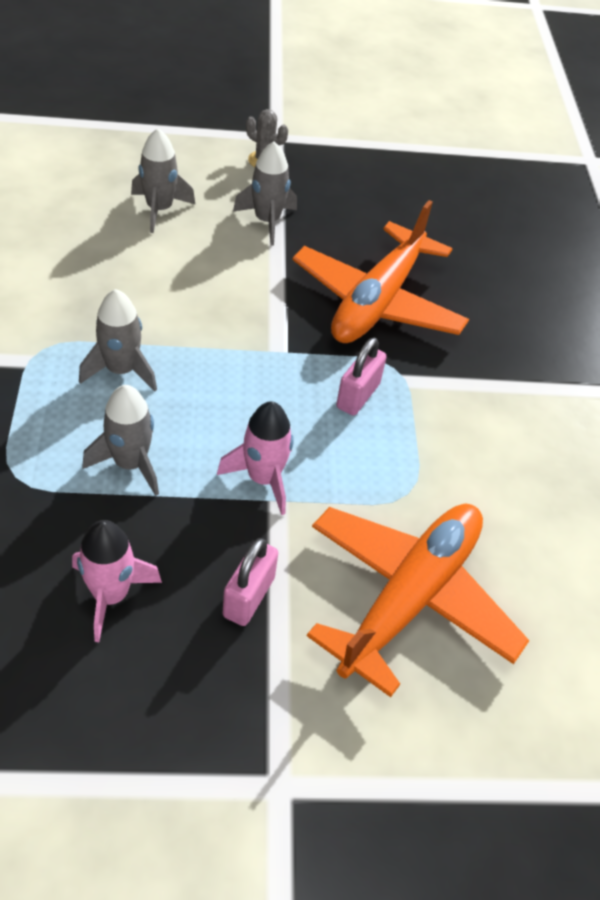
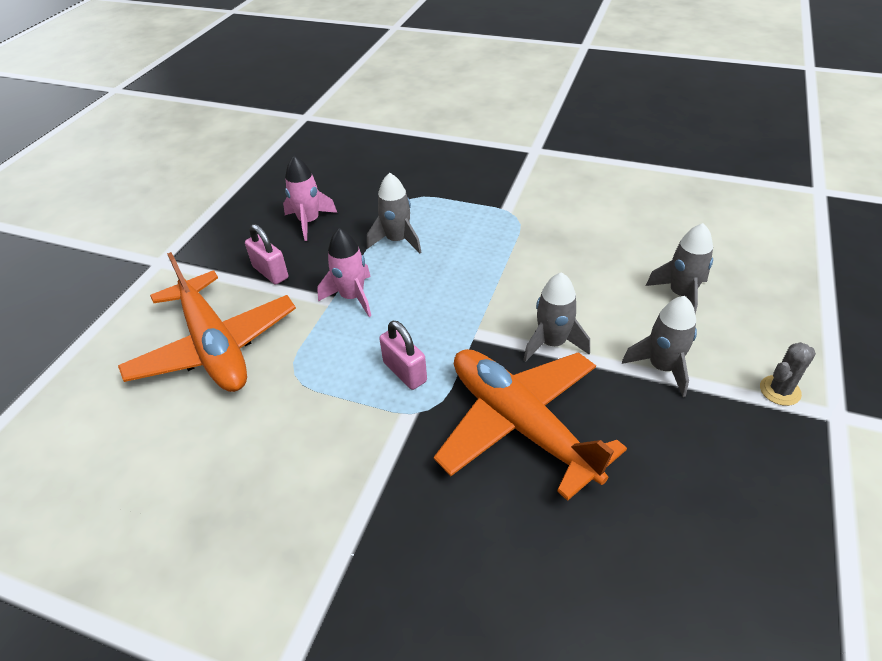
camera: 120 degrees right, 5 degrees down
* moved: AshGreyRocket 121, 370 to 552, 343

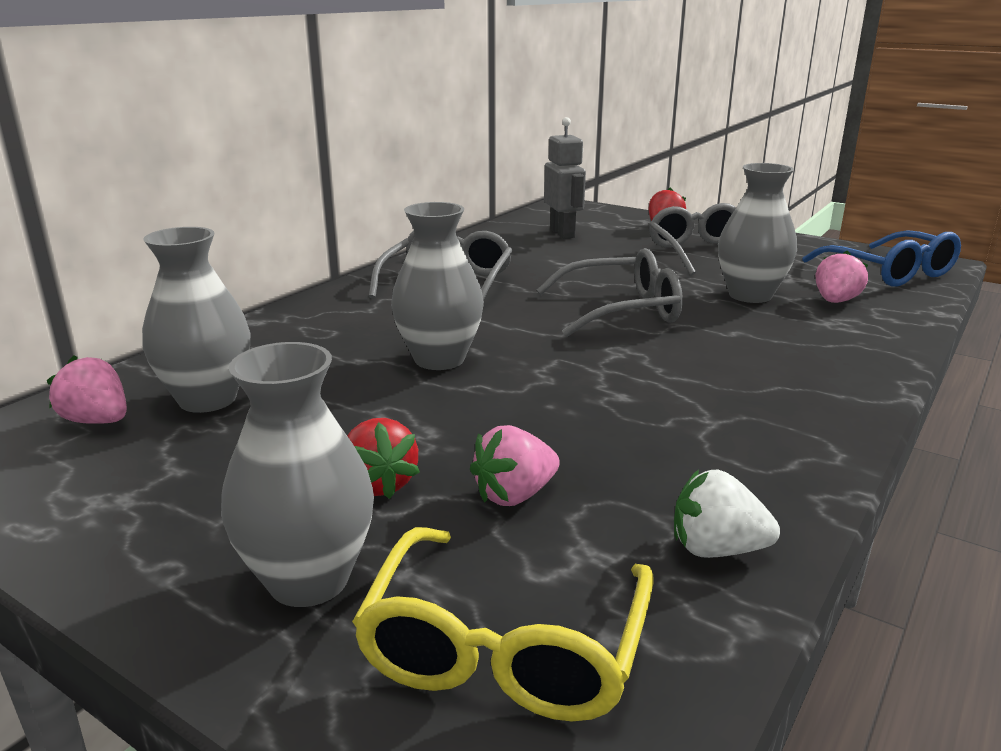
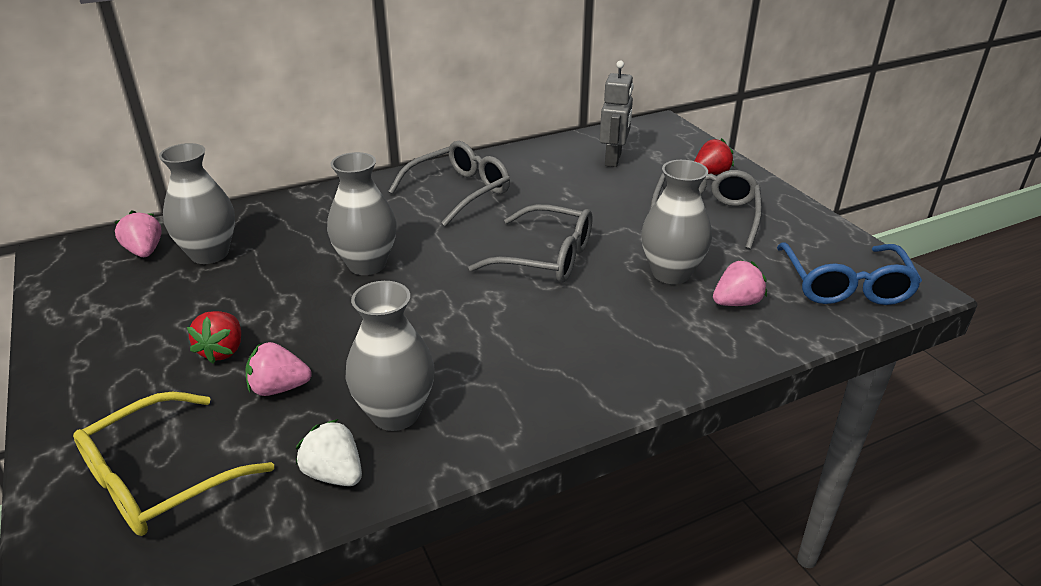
camera: 30 degrees right, 10 degrees up
* moved: AshGreyFlowerVase 308, 580 to 395, 414

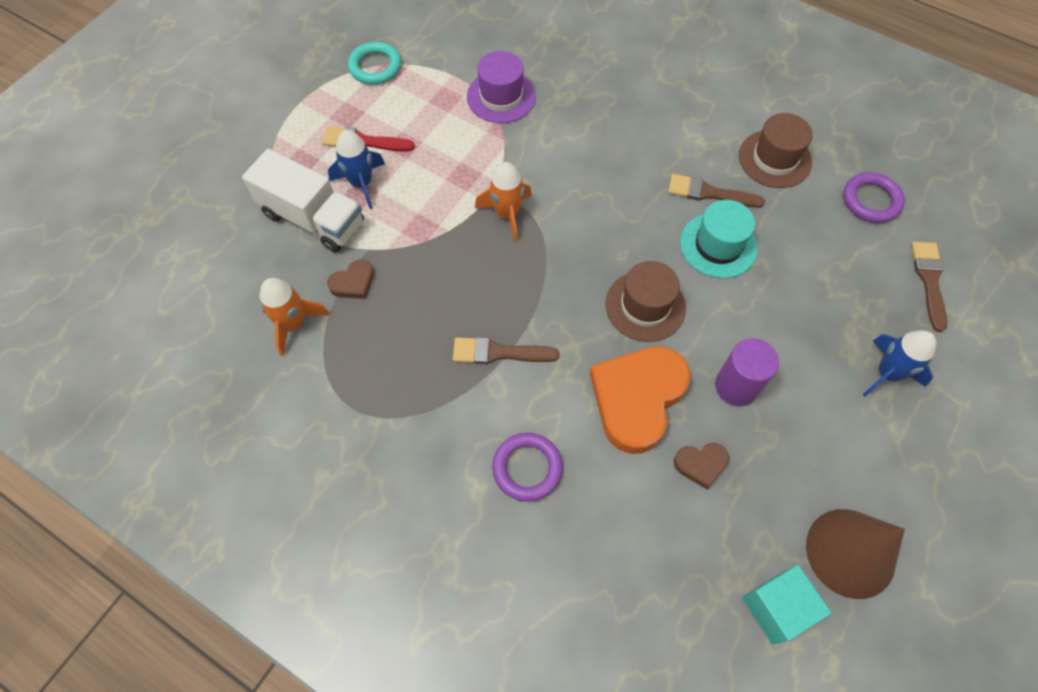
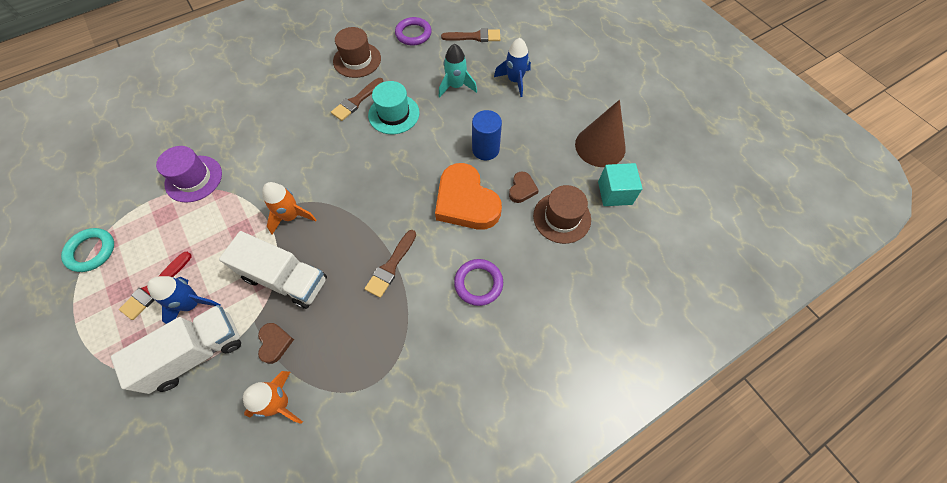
camera: 65 degrees left, 0 degrees up
* moved: RussetTallHat 645, 306 to 562, 217
* recoloured: RoyalPurpleCylinder 736, 386 to RoyalBlueCylinder 485, 149
* turned: RussetBrush 929, 280 = 474, 37 150 degrees clockwise
* added: PureWhiteLorry 285, 279
* added: TurquoiseRocket 456, 86

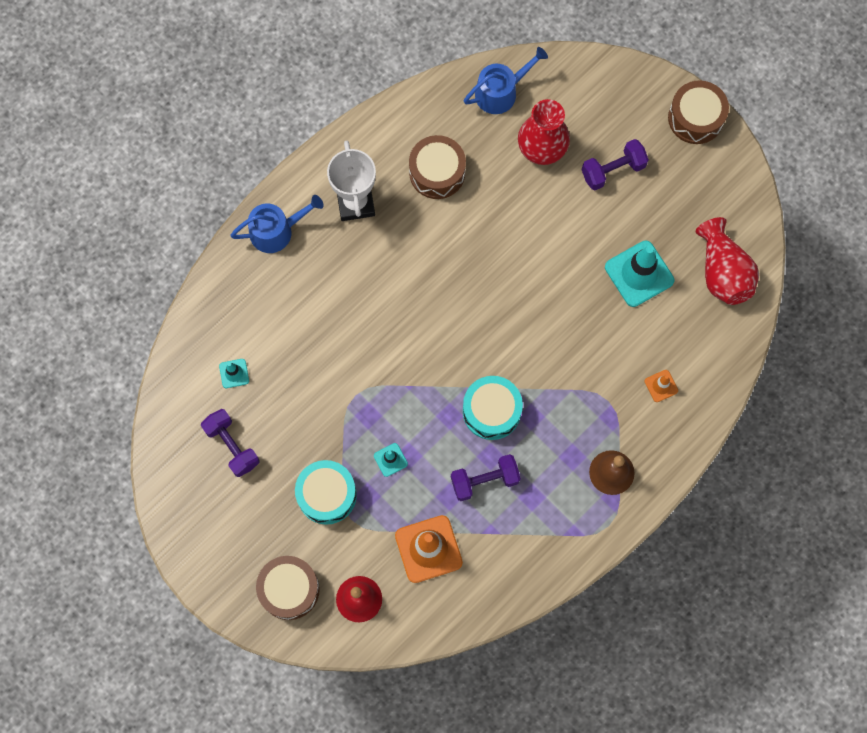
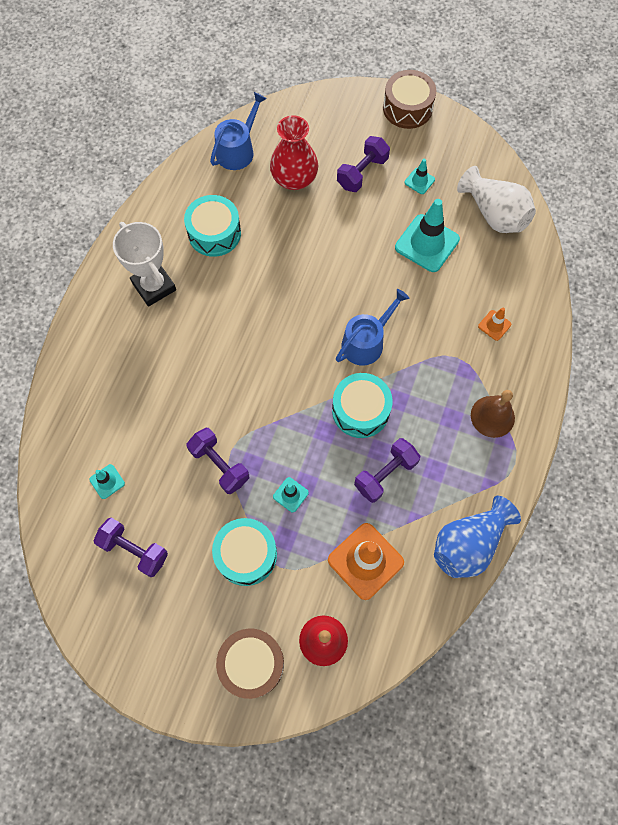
camera: 25 degrees left, 5 degrees down
* moved: RoyalBlueWateringCan 276, 231 to 366, 342
* recoloured: RussetSnareDrum 437, 172 to TurquoiseSnareDrum 214, 233
* recoloured: RedFlowerVase 722, 272 to PureWhiteFlowerVase 494, 214
* added: RoyalPurpleHandWeight 219, 465
* added: TurquoiseRoadCone 419, 181
* added: RoyalBlueFlowerVase 468, 544

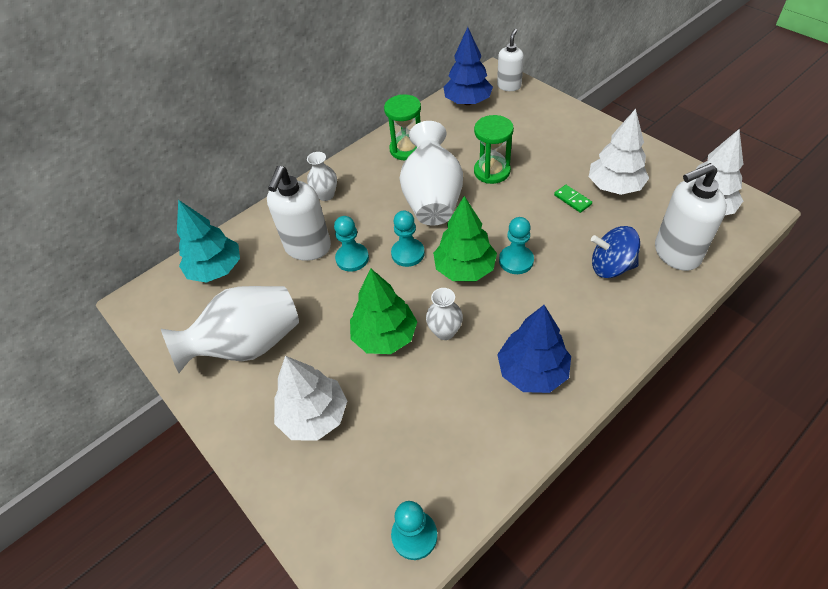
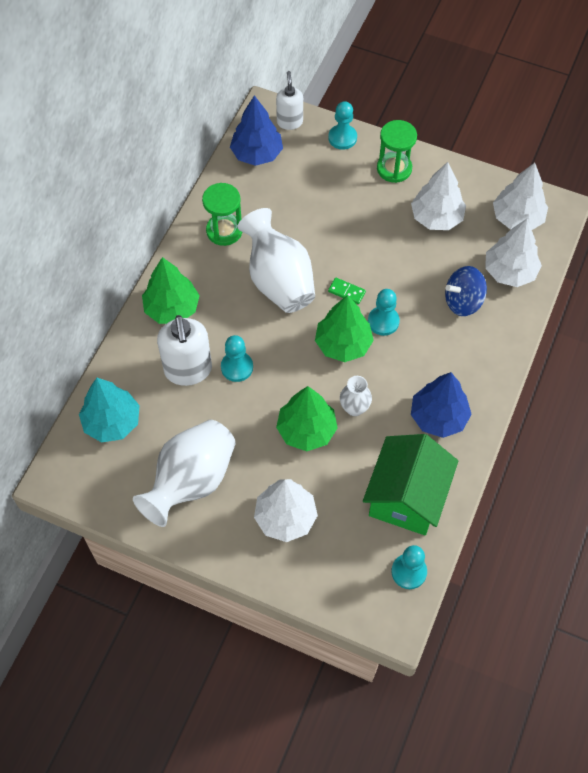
camera: 30 degrees left, 10 degrees up
* replaced: PureWhiteFlowerVase 326, 195 to GreenTree 172, 308
* moved: TurquoiseGamePawn 408, 253 to 342, 138
* moved: GreenHourglass 492, 171 to 394, 168
* moved: GreenDomino 572, 200 to 346, 292
* replaced: PureWhitePumpBottle 676, 253 to PureWhiteTree 509, 271
* added: GreenCottage 406, 497

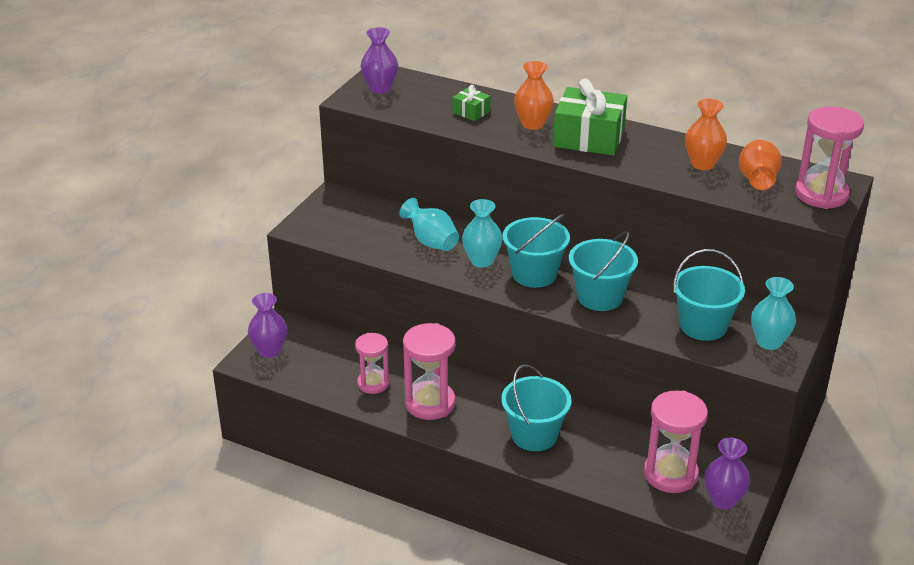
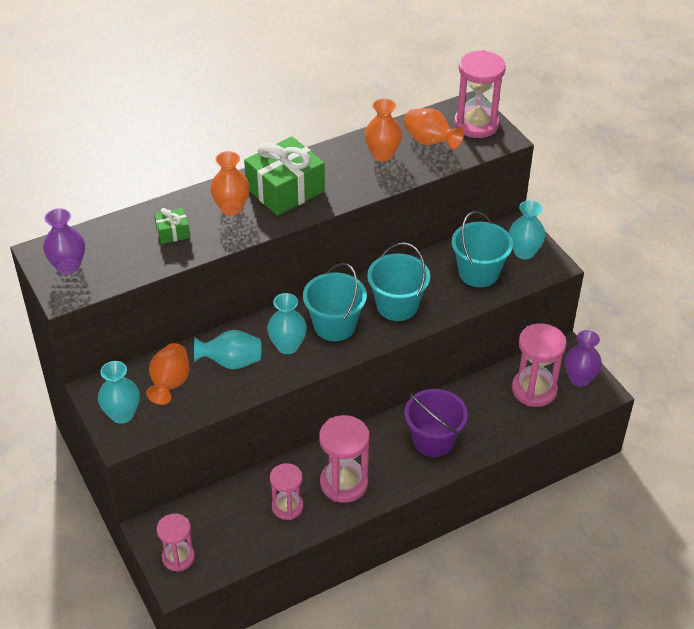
camera: 55 degrees left, 10 degrees up
* replaced: RoyalPurpleFlowerVase 269, 351 to PinkHourglass 178, 557
* recoloured: TurquoiseSandBucket 534, 435 to RoyalPurpleSandBucket 433, 440
* added: TurquoiseFlowerVase 122, 414
* added: BrightOrangeFlowerVase 170, 384

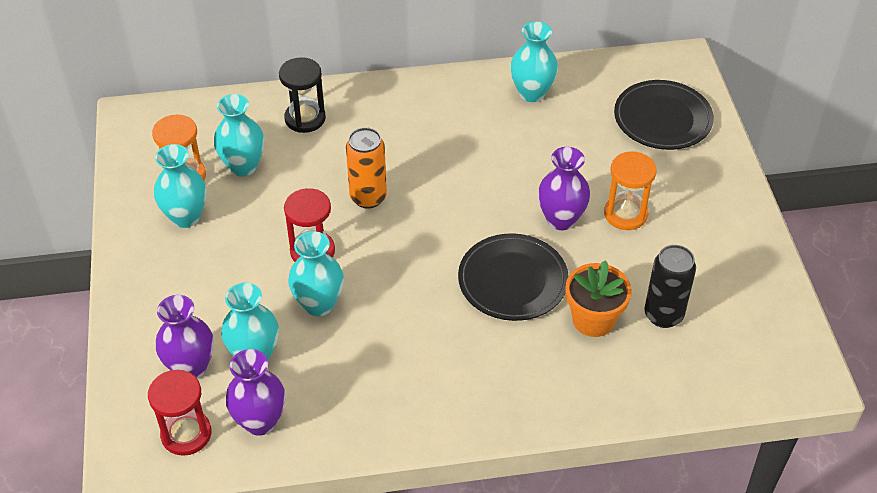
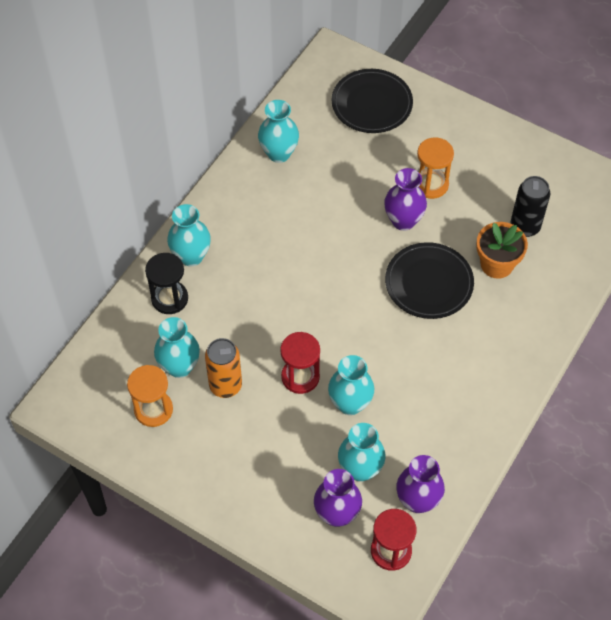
camera: 50 degrees left, 10 degrees up
* moved: TurquoiseFlowerVase 186, 217 to 191, 256
* moved: BrightOrangeTin 368, 197 to 225, 385

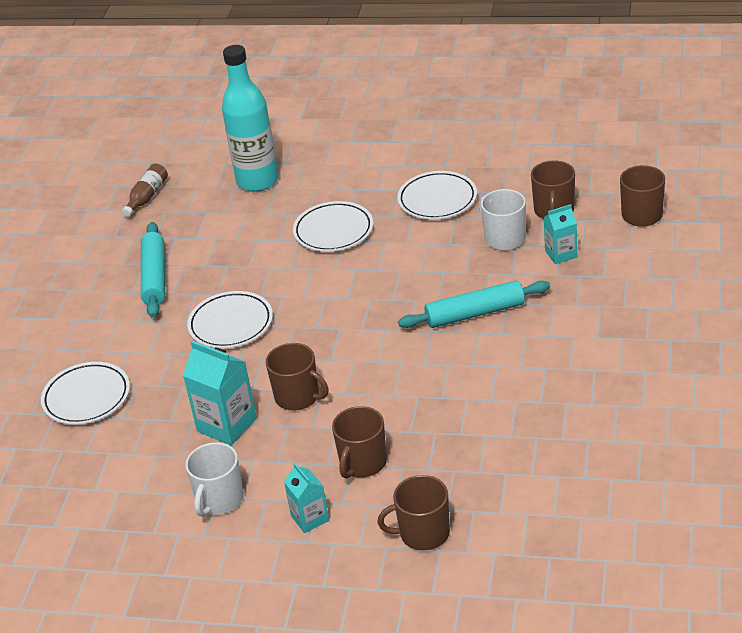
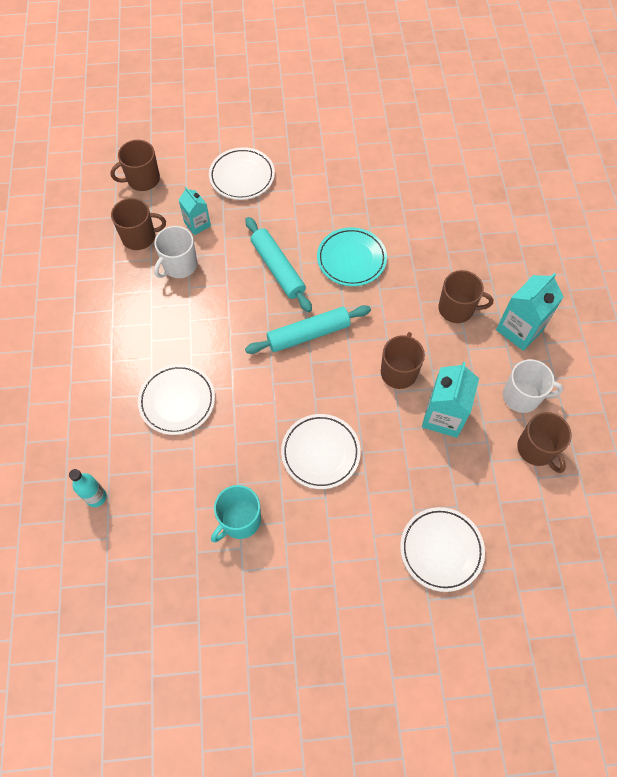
camera: 110 degrees left, 25 degrees up
* removed: RussetBottle 147, 197
* moved: TurquoiseDoughRoller 154, 277 to 308, 334
* resized: TurquoiseBottle 257, 181 = 96, 497 x0.47
* resized: TurquoiseJuiceCarton 310, 518 = 519, 329 x1.64
* moved: RussetCoffeeMug 423, 533 to 537, 449
* moved: PureWhiteDinnerPlate 437, 200 to 242, 176
* added: TurquoiseCoffeeMug 240, 520
* added: TurquoiseDinnerPlate 351, 259

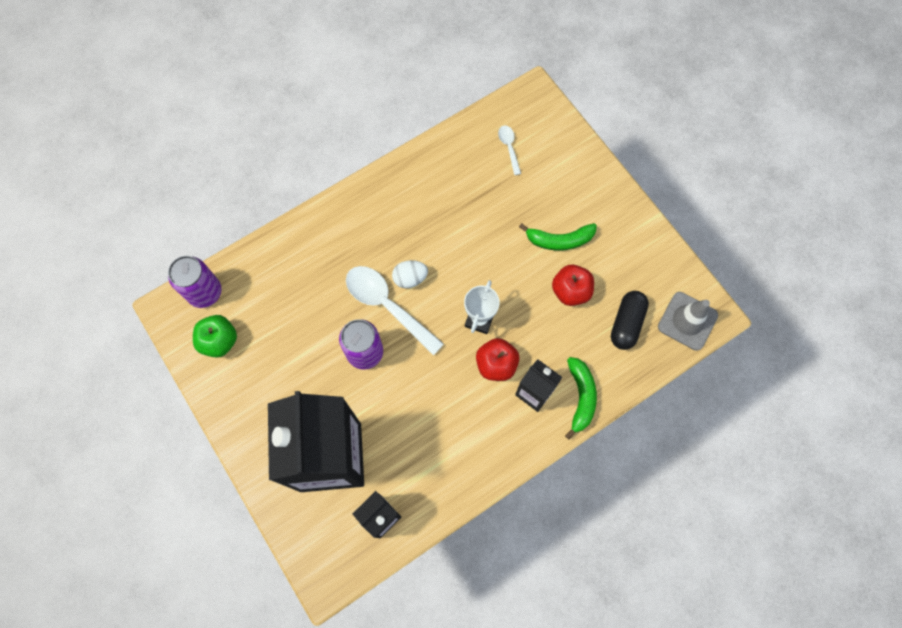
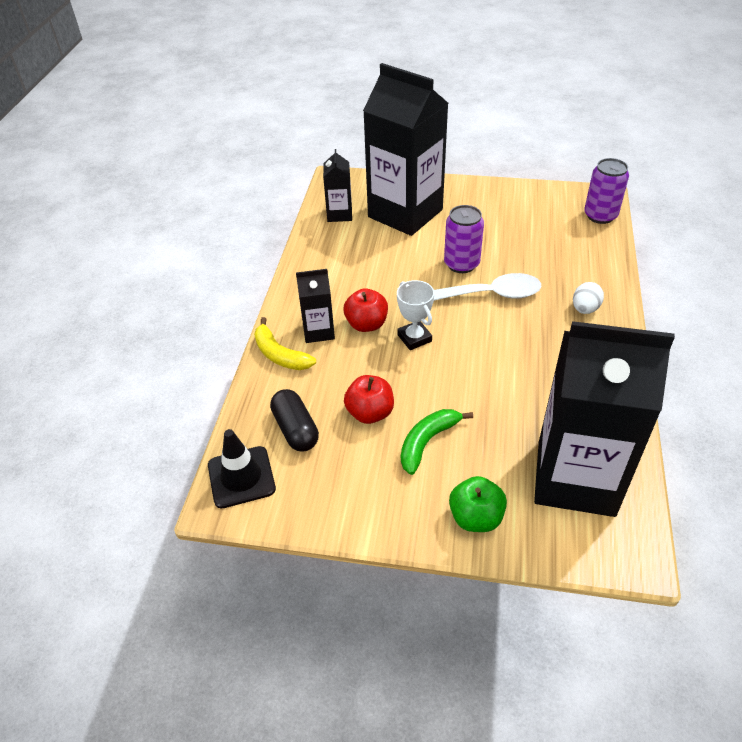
camera: 135 degrees right, 25 degrees down
* moved: GreenAppleFruit 219, 341 to 476, 517
* moved: PureWhiteEgg 410, 278 to 585, 309
* replaced: PureWhiteSpoon 509, 147 to EbonyJuiceCarton 575, 478
* recoloured: GreenBanana 580, 397 to BrightYellowBanana 279, 354
* recoloured: AshGreyRoadCone 687, 321 to EbonyRoadCone 241, 477

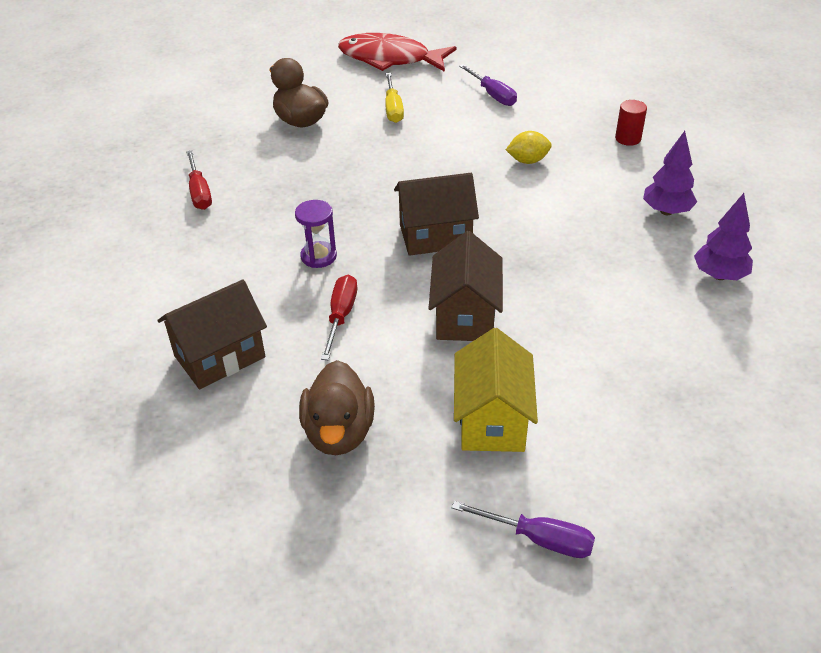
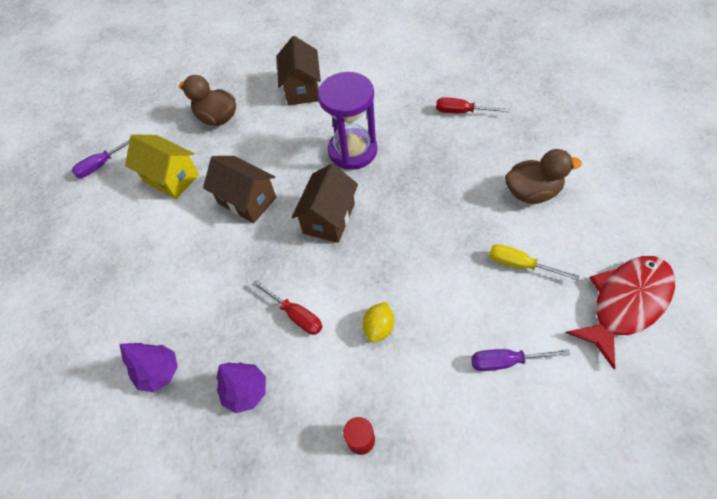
camera: 125 degrees right, 15 degrees up
* resized: RoyalPurpleHourglass 318, 256 = 352, 151 x1.99
* moved: RedFlatScrewdriver 341, 316 to 296, 315

